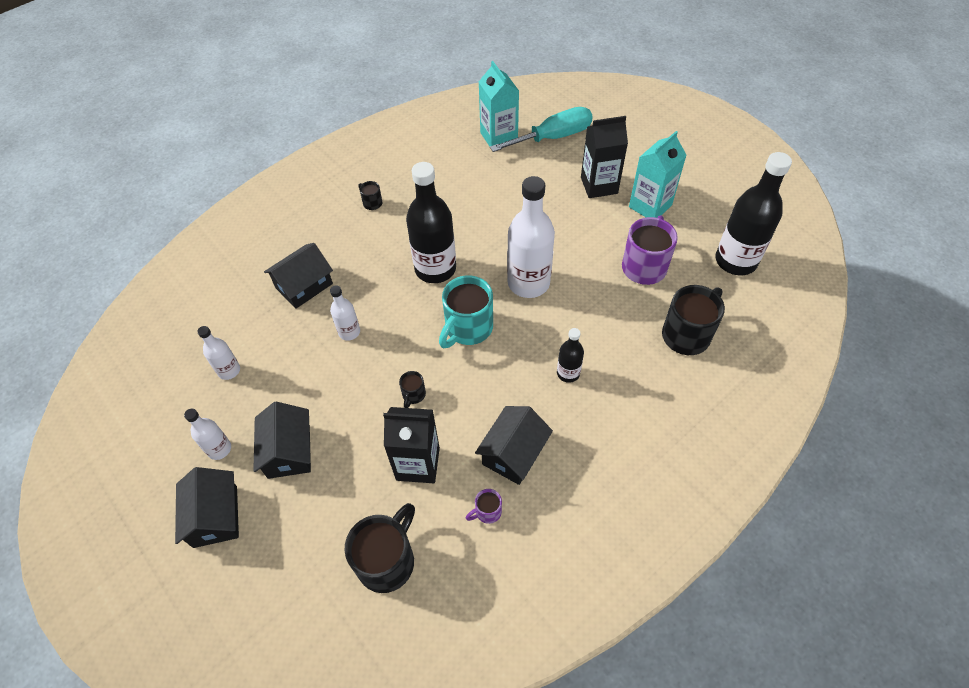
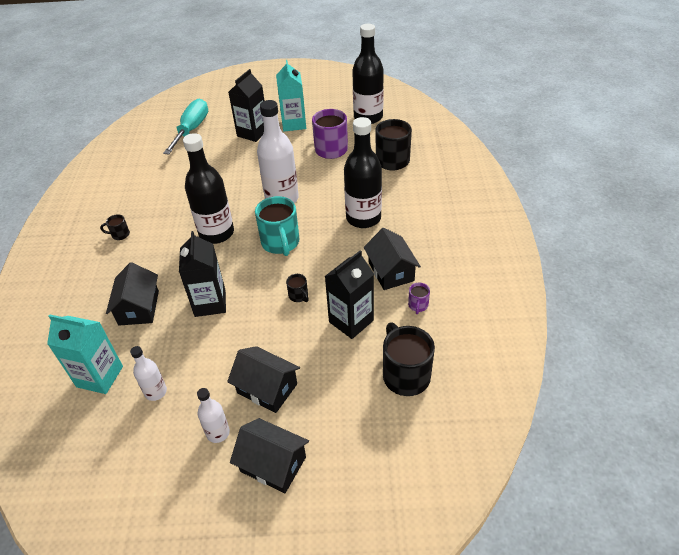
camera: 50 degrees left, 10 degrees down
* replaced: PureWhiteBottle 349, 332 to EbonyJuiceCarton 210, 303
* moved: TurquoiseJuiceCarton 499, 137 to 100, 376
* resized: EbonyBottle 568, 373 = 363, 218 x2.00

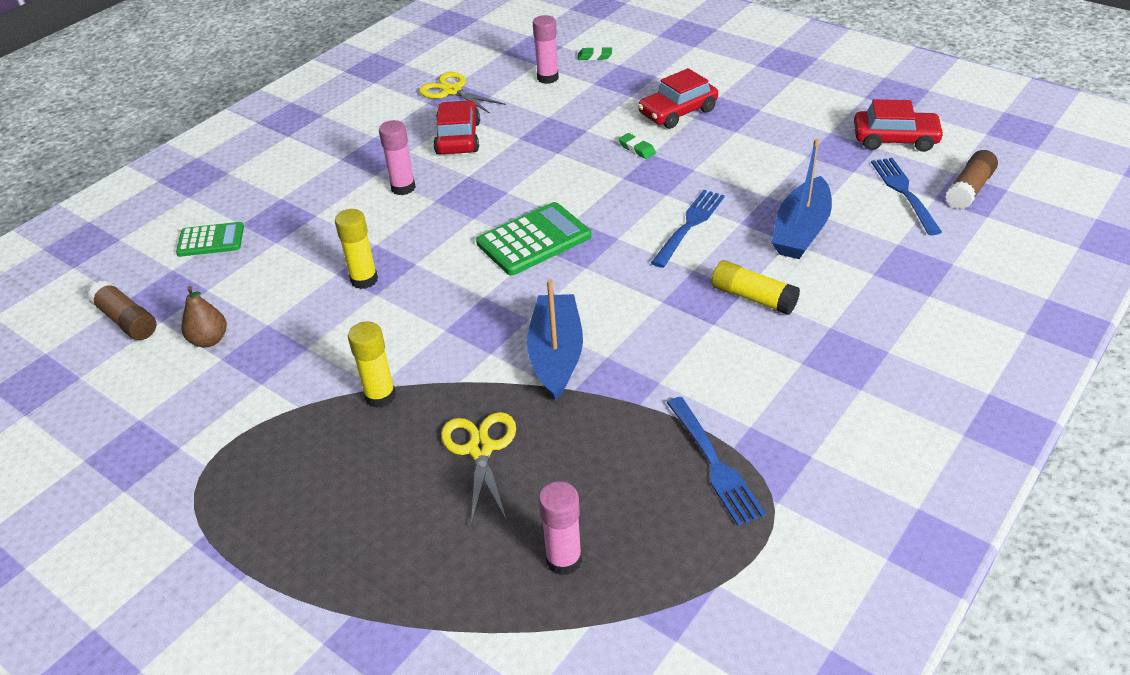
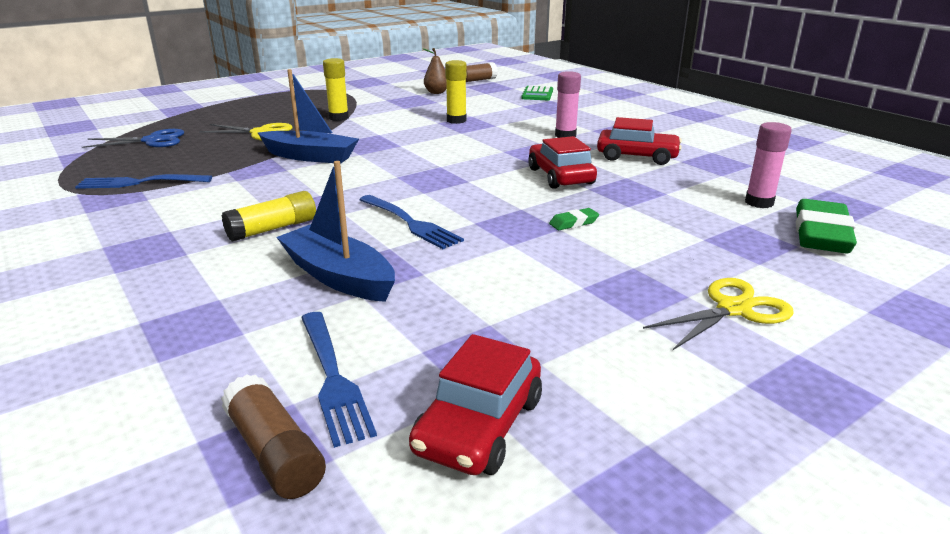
camera: 105 degrees right, 15 degrees down
* moved: BrightYellowScissors 452, 91 to 733, 309
* removed: GreenCalculator 534, 240
* replaced: PinkGlueStick 564, 560 to RoyalBlueScissors 152, 141
* resized: GreenEraser 594, 56 = 821, 234 x2.23
* moved: RedToyCar 677, 112 to 560, 176
* turned: RoyalBlueFork 904, 192 = 333, 378 60 degrees clockwise

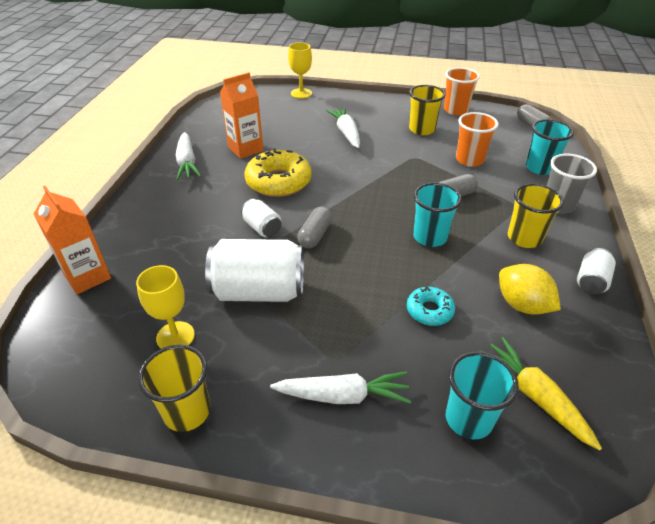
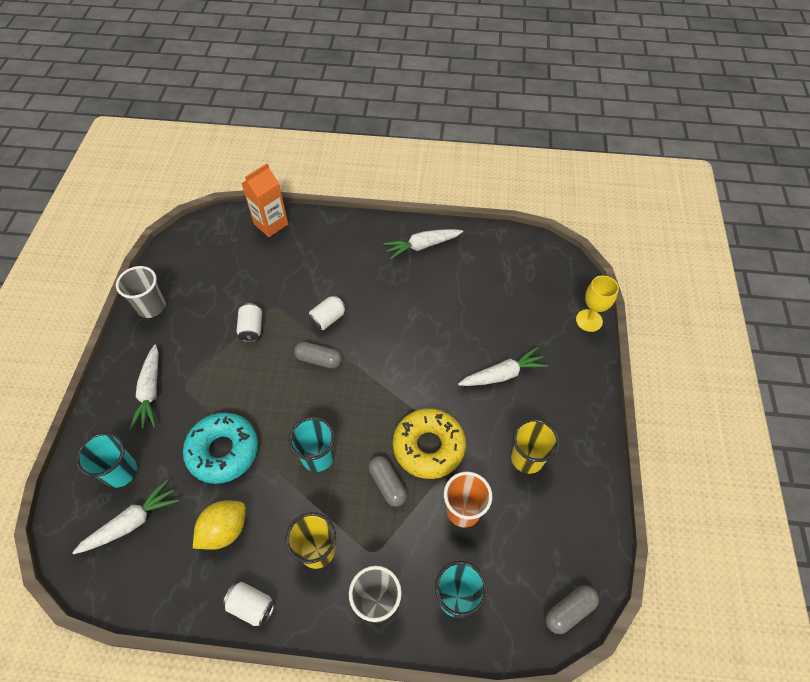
camera: 85 degrees right, 15 degrees up
* removed: BrightYellowChalice 175, 336
* recoloured: BrightYellowBeaker 187, 411 to AshGreyBeaker 151, 307
* resized: PureWhiteTin 259, 291 = 251, 328 x0.51
* removed: BrightOrangeJuiceCarton 245, 149
* moved: BrightYellowDonut 278, 181 to 428, 447
* resized: TurquoiseDonut 429, 310 = 223, 451 x1.84
* removed: BrightOrangeBeaker 456, 110
* recoloured: BrightYellowToyCarrot 534, 396 to PureWhiteToyCarrot 132, 522

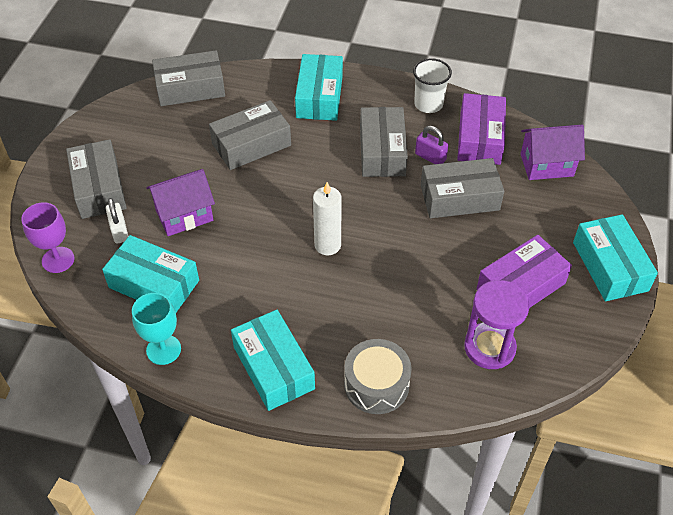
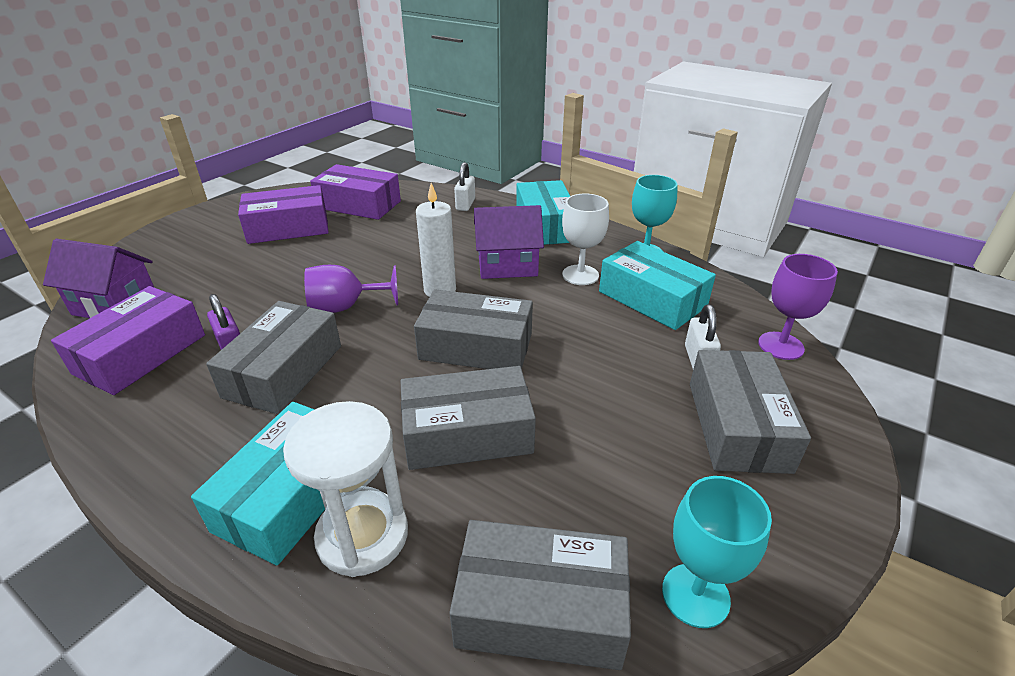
camera: 160 degrees left, 15 degrees down
* moved: RoyalPurpleCottage 184, 215 to 507, 266
* replaced: AshGreySnareDrum 376, 385 to PureWhiteSmallLock 465, 204
* removed: PureWhiteBeaker 428, 104
* moved: AshGreyPackage 459, 197 to 476, 346
* replaced: RoyalPurpleHourglass 489, 347 to RoyalPurplePackage 358, 205
* removed: TurquoisePackage 610, 266
* added: PureWhiteHourglass 362, 535
* added: RoyalPurpleChalice 345, 307
* added: PureWhiteChalice 580, 275
* added: TurquoiseChalice 695, 595

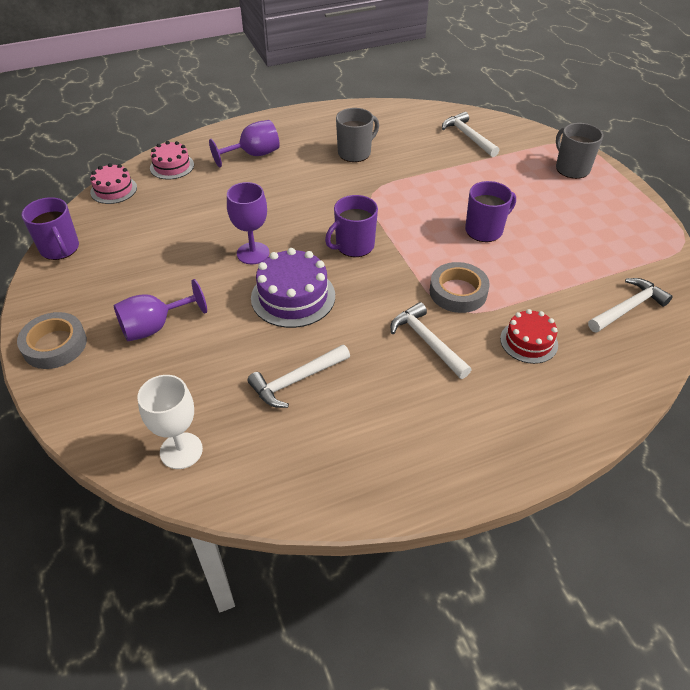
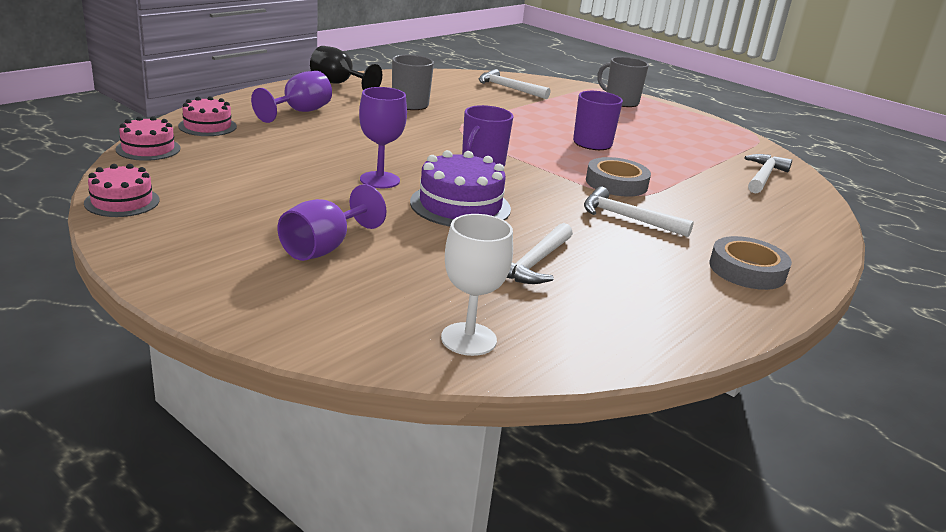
camera: 30 degrees left, 20 degrees down
* moved: AshGreyRollOfTape 54, 345 to 747, 270
* replaced: RoyalPurpleCoffeeMug 60, 249 to PinkCake 122, 201
* removed: RedCake 529, 341
* added: EbonyChalice 338, 84

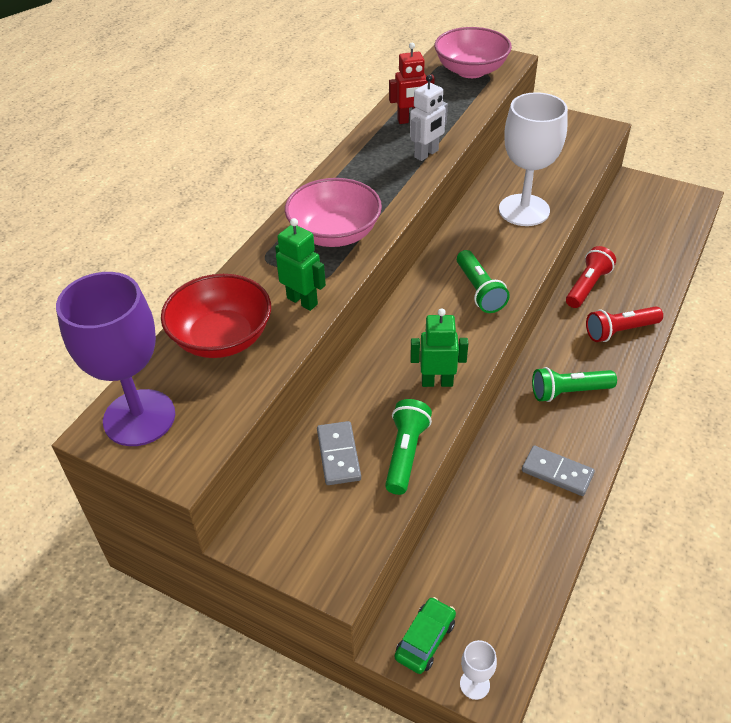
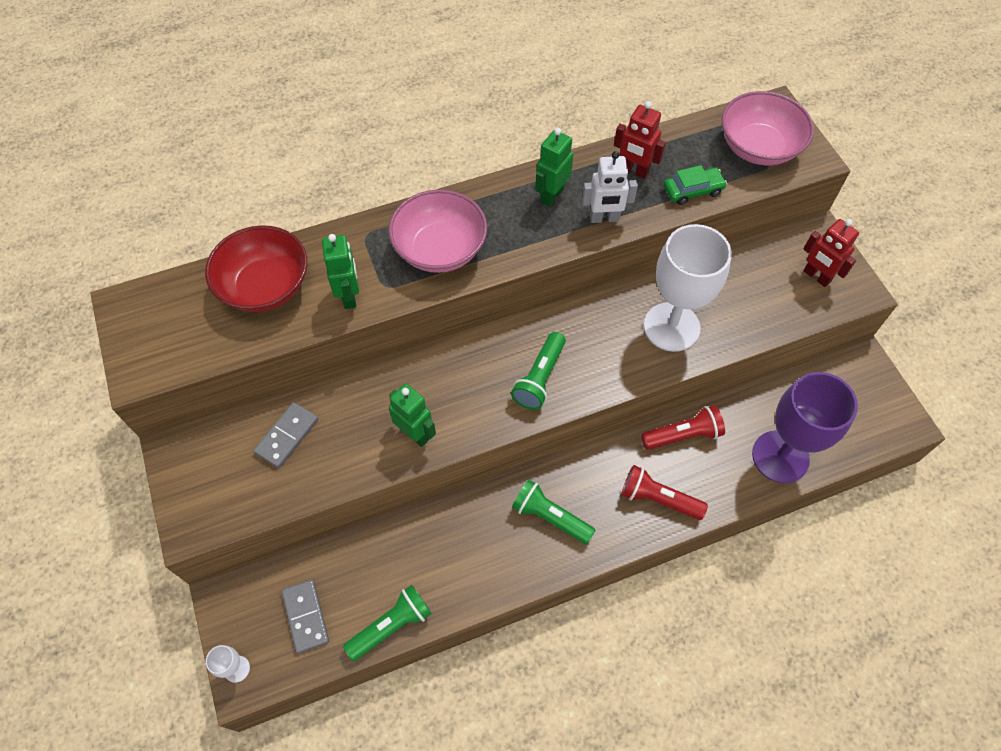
camera: 40 degrees right, 15 degrees up
* moved: RoyalPurpleChalice 139, 417 to 780, 456
* moved: GreenFlashlight 405, 453 to 391, 625
* moved: GreenToyCar 425, 639 to 692, 190
* moved: AshGreyDomino 557, 473 to 305, 616
* added: GreenRobotFigure 551, 195
* added: RedRobotFigure 816, 276

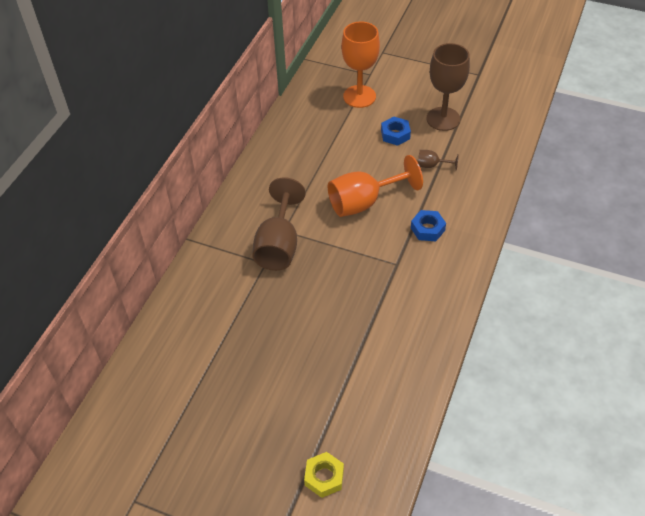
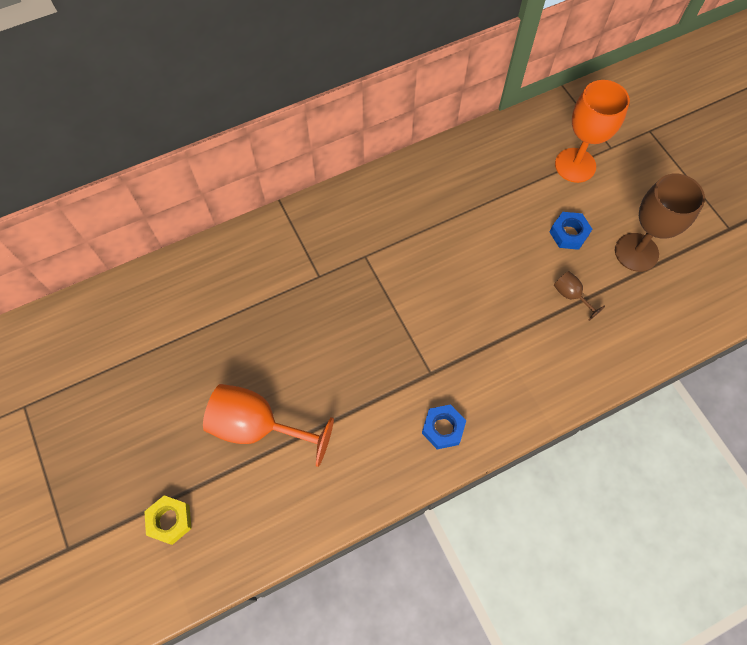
camera: 40 degrees right, 15 degrees up
* removed: RussetChalice 279, 245
* moved: BrightOrangeChalice 364, 202 to 258, 426
* moved: RoyalBlueNut 427, 229 to 443, 428

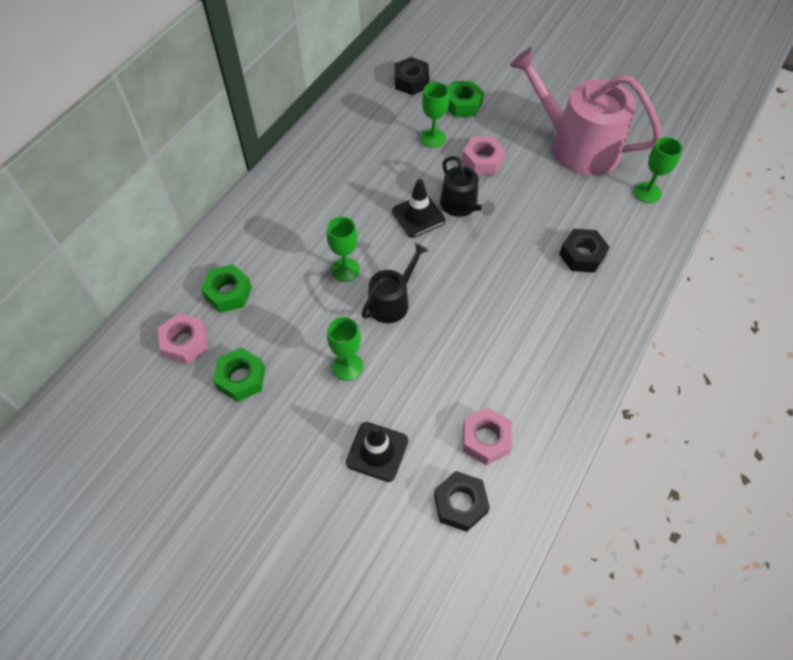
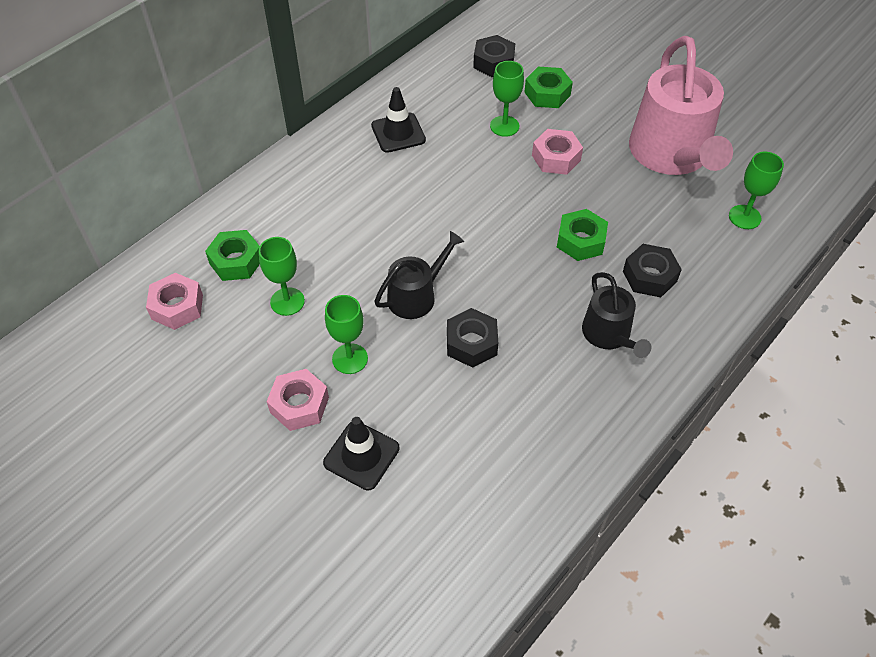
camera: 10 degrees right, 5 degrees down
* moved: GreenNut 241, 378 to 581, 241
* moved: GreenChalice 345, 270 to 287, 301
* moved: EbonyRoadCone 418, 216 to 398, 133
* moved: EbonyNut 460, 504 to 471, 343
* moved: EbonyWateringCan 461, 206 to 609, 335
* moved: PinkNut 486, 439 to 299, 405
* turned: PinkWateringCan 577, 145 = 671, 154 135 degrees counterclockwise

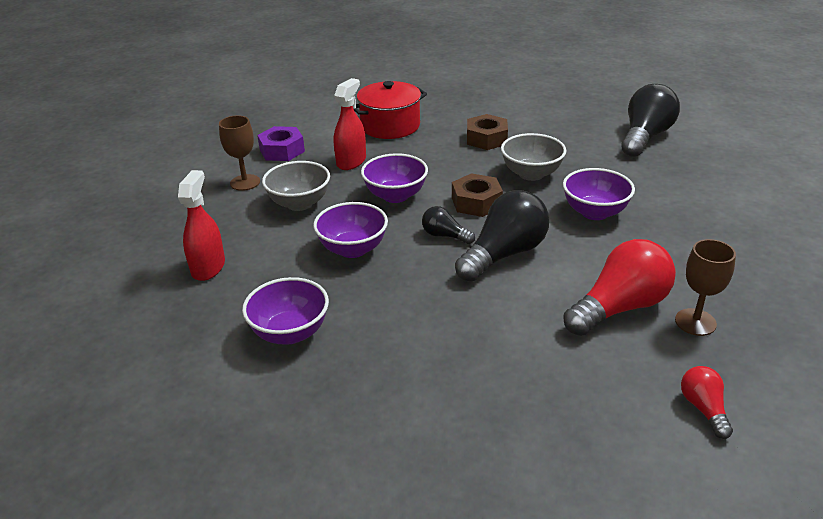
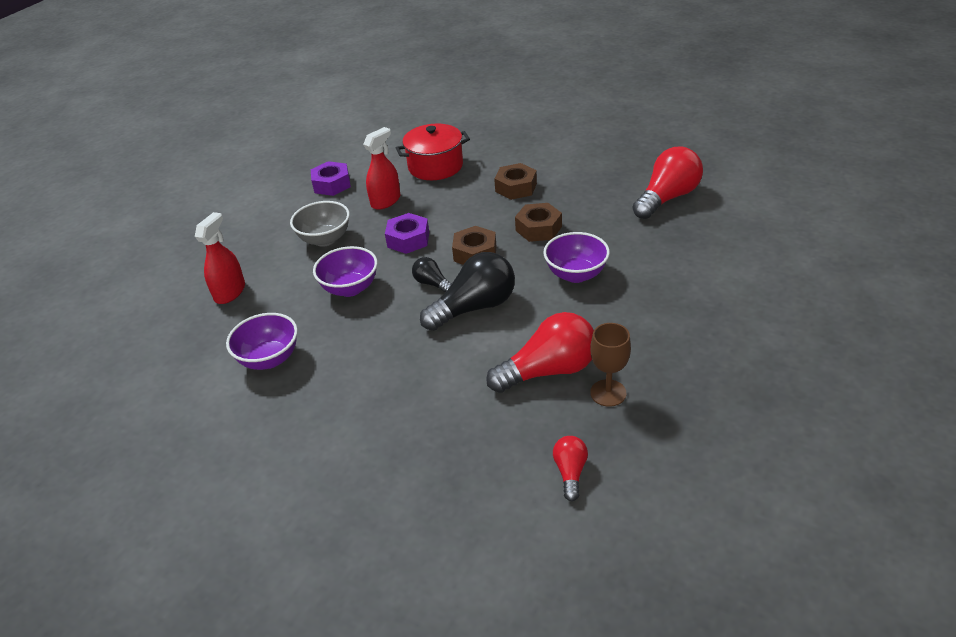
camera: 15 degrees right, 5 degrees up
* removed: RussetChalice 245, 182
* replaced: RoyalPurpleBowl 395, 196 to RoyalPurpleNut 408, 239
* replaced: AshGreyBowl 531, 174 to RussetNut 538, 228
* recoloured: EbonyLightBulb 645, 137 to RedLightBulb 667, 198

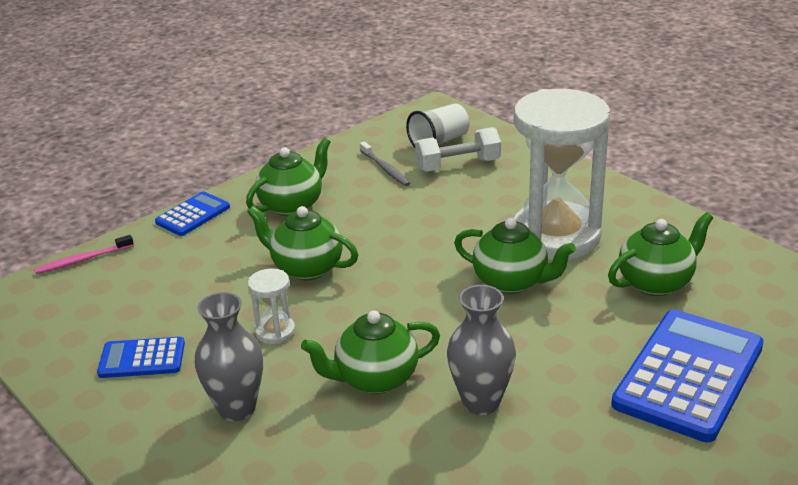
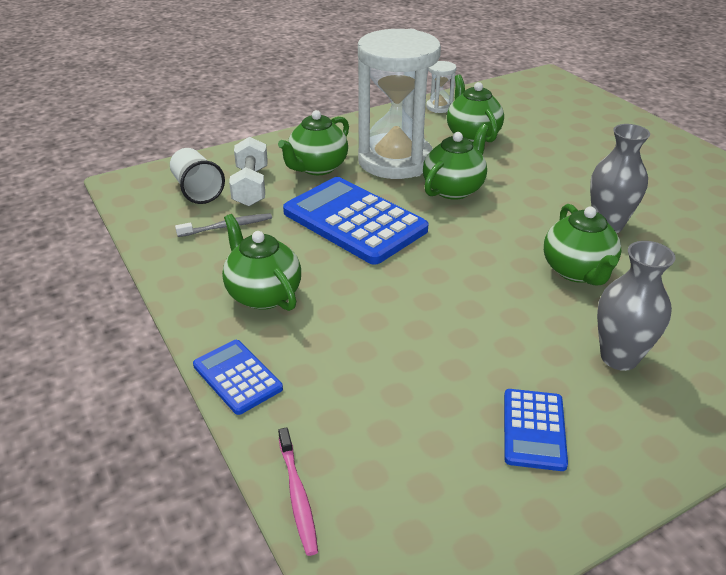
camera: 80 degrees left, 5 degrees up
* moved: GreenTeaPot 306, 268 to 317, 167
* moved: PureWhiteHourglass 275, 331 to 439, 107
* moved: RoyalBlueCalculator 688, 375 to 354, 221

